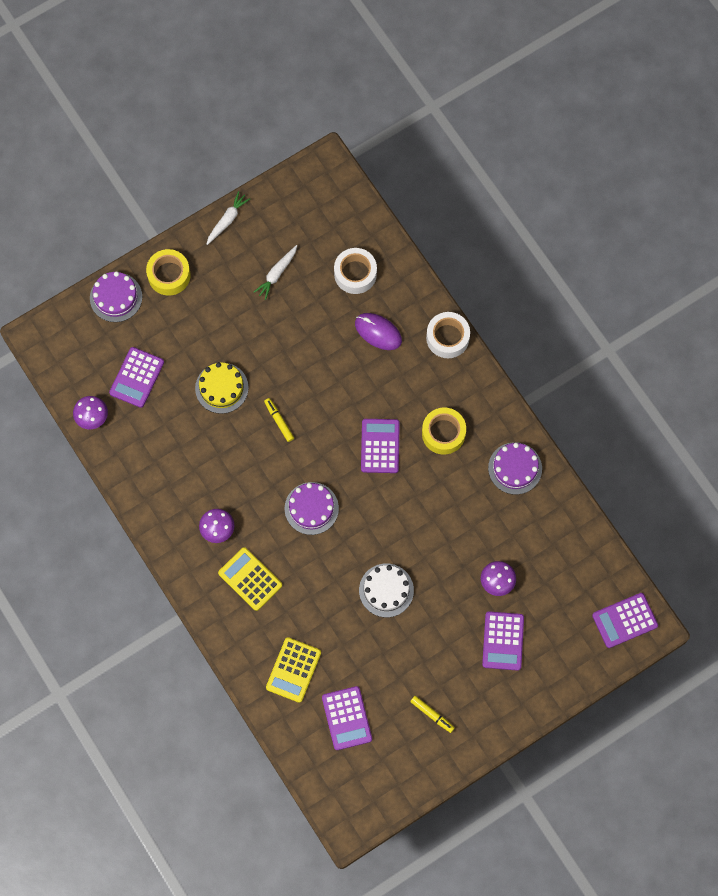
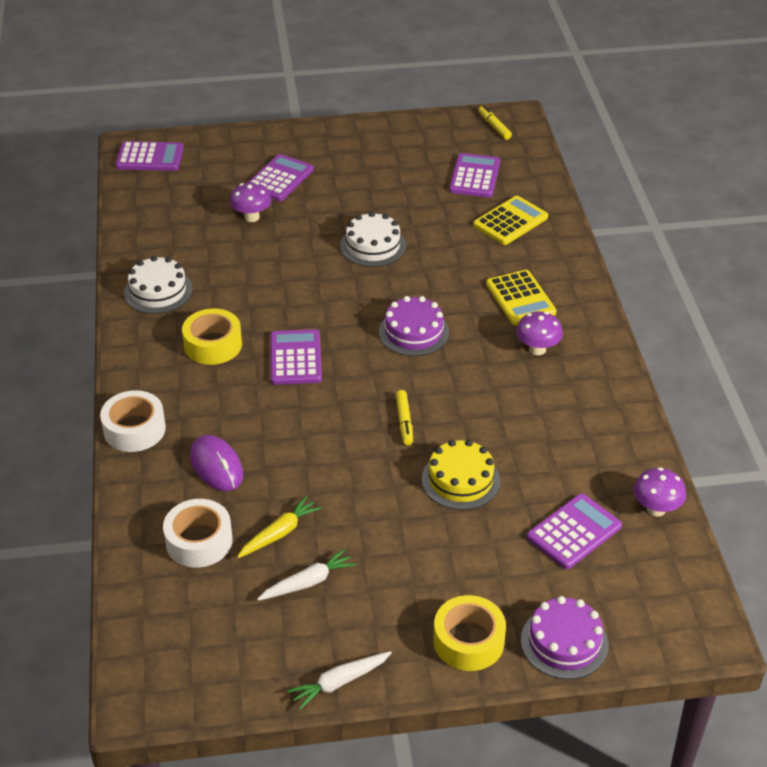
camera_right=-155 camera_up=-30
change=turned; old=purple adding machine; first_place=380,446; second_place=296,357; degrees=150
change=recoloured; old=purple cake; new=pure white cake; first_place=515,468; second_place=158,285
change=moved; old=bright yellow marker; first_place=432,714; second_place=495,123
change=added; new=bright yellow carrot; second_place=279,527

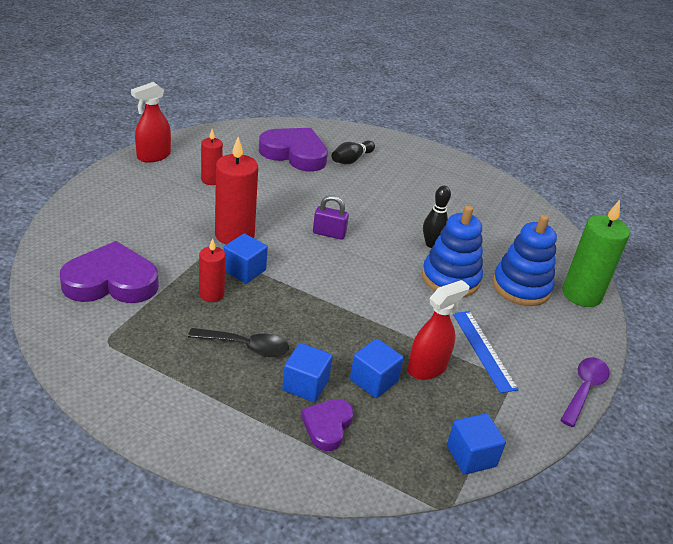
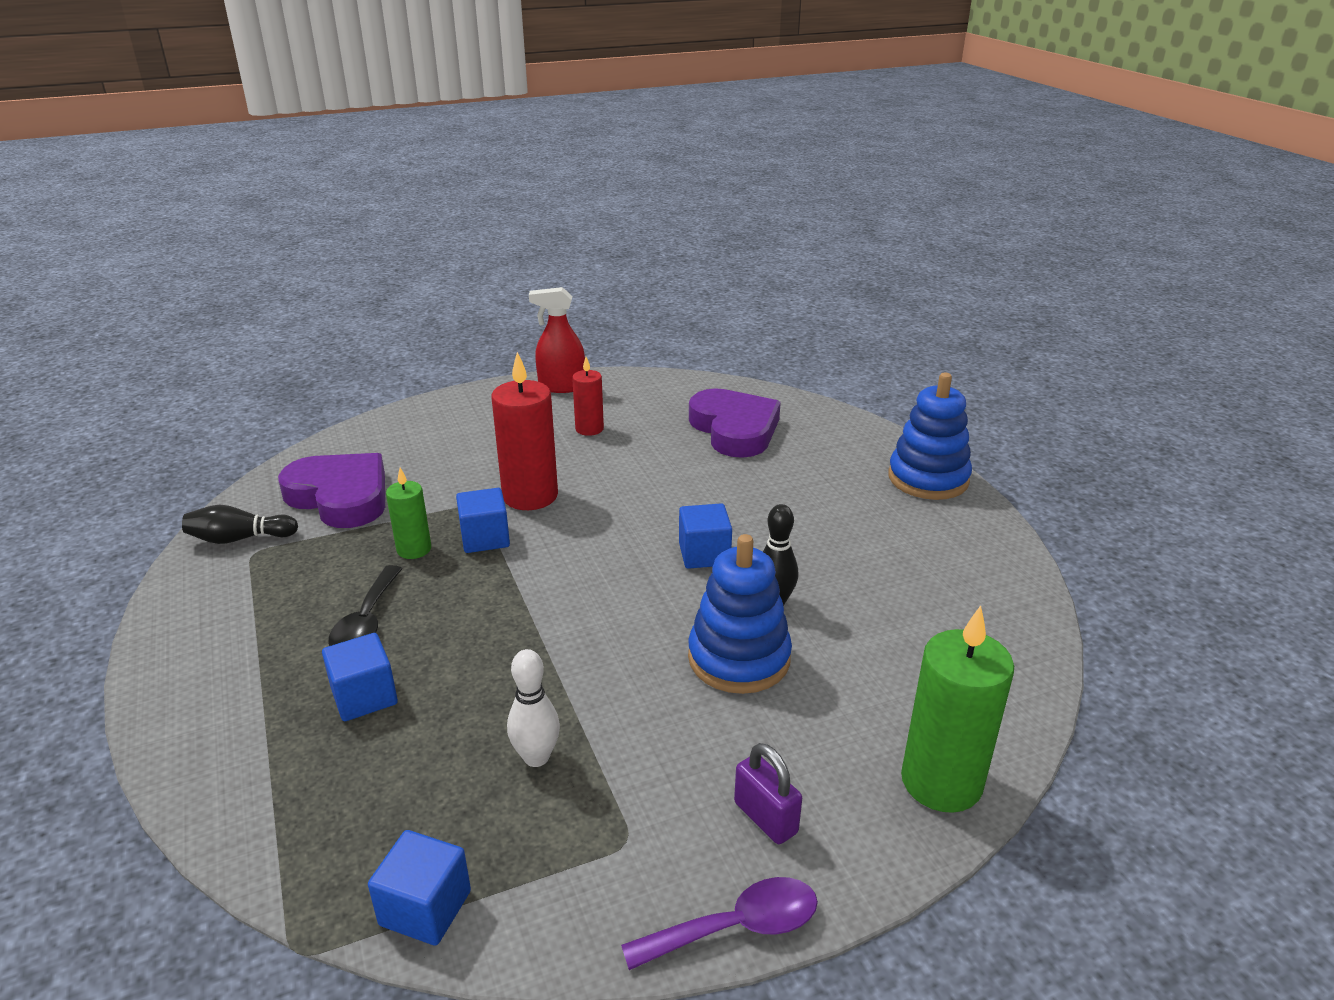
camera_right=45 camera_up=-5
change=moved; old=jet-black skittle; first_place=353,152; second_place=240,524
change=moved; old=purple padlock; first_place=331,217; second_place=768,793
change=moved; old=blue ring stacker; first_place=524,260; second_place=930,436
change=recoloured; old=crimson pillar candle; new=green pillar candle; first_place=212,270; second_place=408,513
change=replaced; old=crimson spray cleaner; new=pure white skittle; first_place=439,330; second_place=533,708
change=removed; old=blue measuring stick; first_place=486,352
change=turned; old=jet-black teaspoon; first_place=238,342; second_place=365,605; degrees=45
change=moved; old=blue cube; first_place=377,368; second_place=705,536
change=removed; old=purple love heart; first_place=327,425

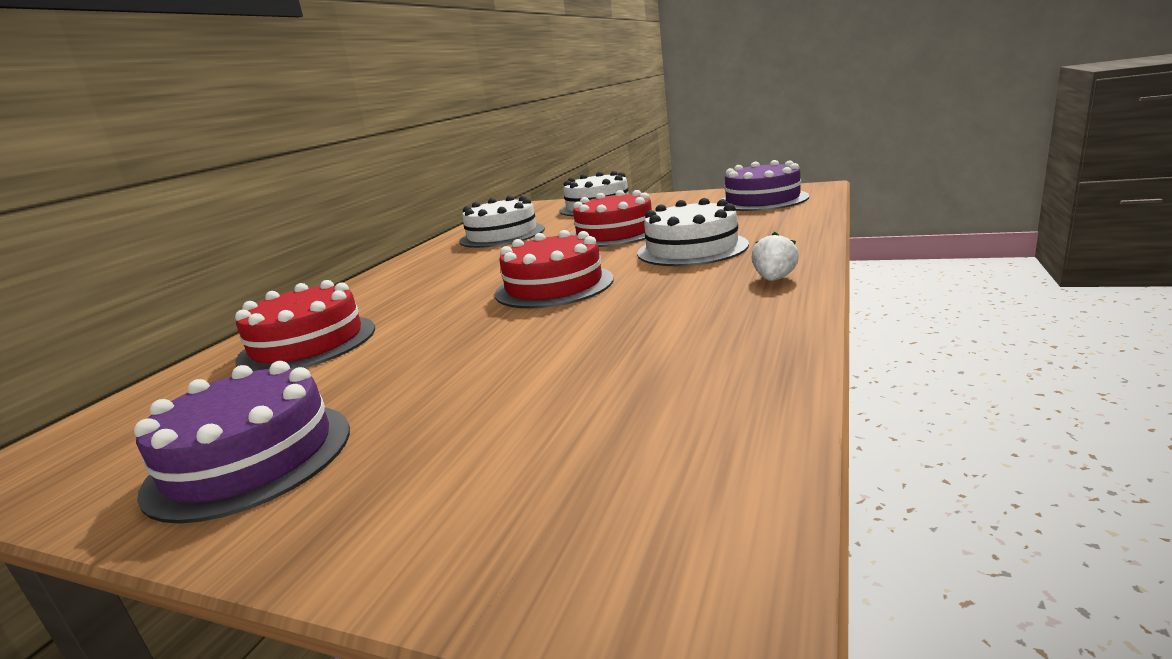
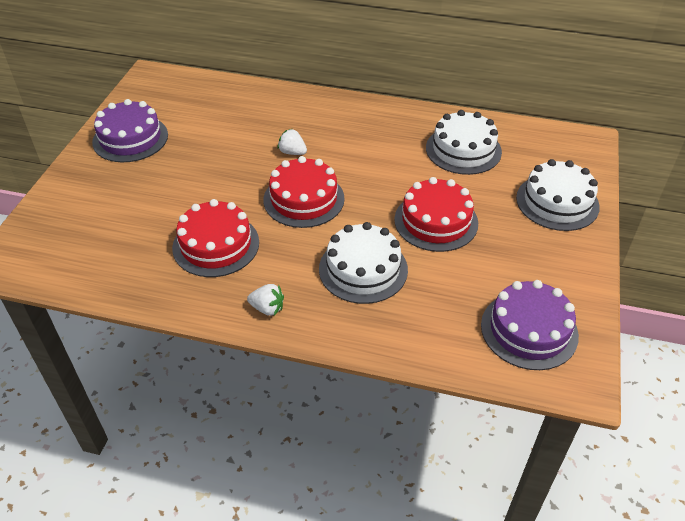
camera_right=80 camera_up=25
change=moved; old=crimson cake; first_place=305,325; second_place=215,238
change=added; new=pure white berry; second_place=292,142

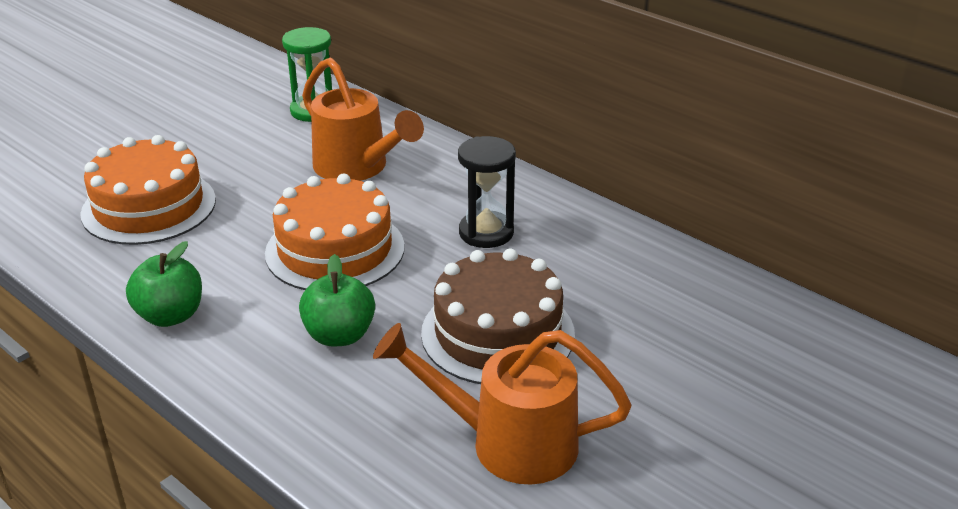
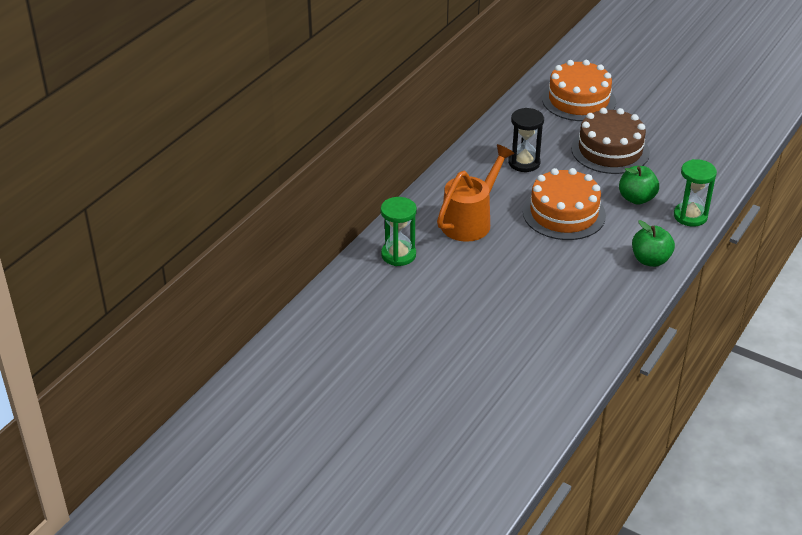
camera_right=-100 camera_up=5
change=moved; old=orange cake; first_place=148,190; second_place=579,90
change=removed; old=orange sprinkling can; first_place=502,404
change=added; new=green sand timer; second_place=695,193

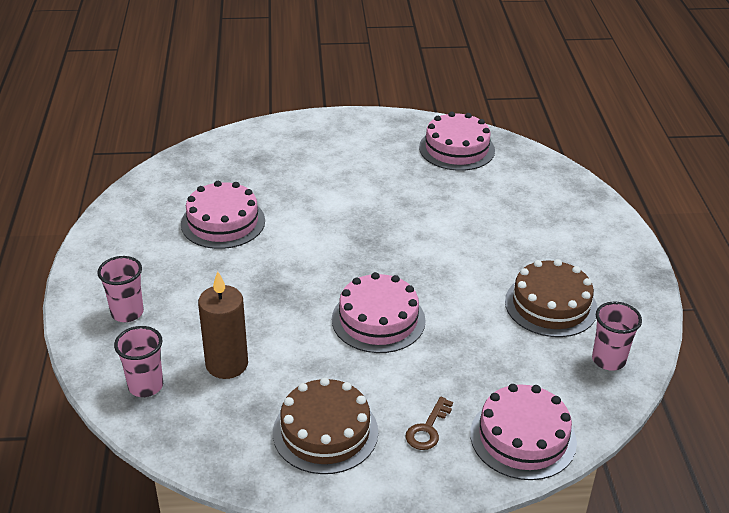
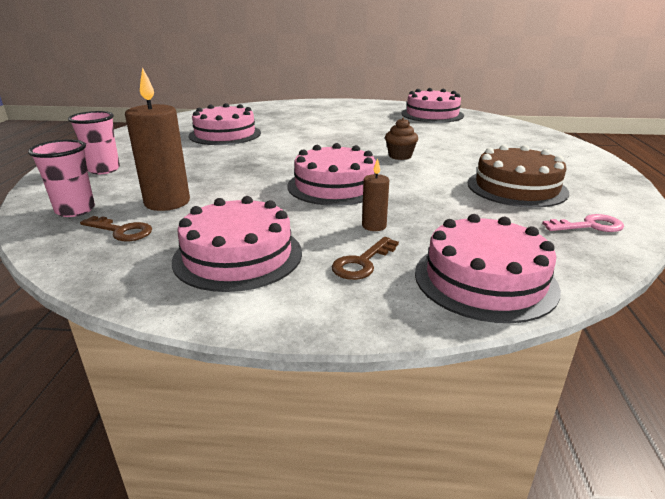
camera_right=10 camera_up=-10
change=replaced; old=rosy tumbler; new=rosy latchkey; first_place=617,336; second_place=583,223
change=recoloured; old=brown cake; new=rosy cake; first_place=325,425; second_place=237,244
change=added; new=brown muffin; second_place=401,139
change=added; new=brown pillar candle; second_place=375,194
change=added; new=brown latchkey; second_place=116,228

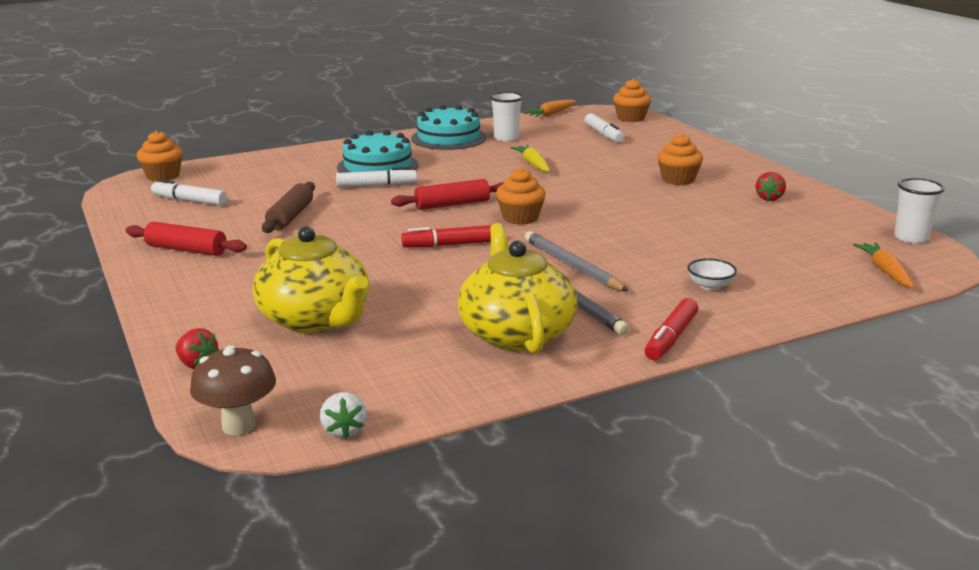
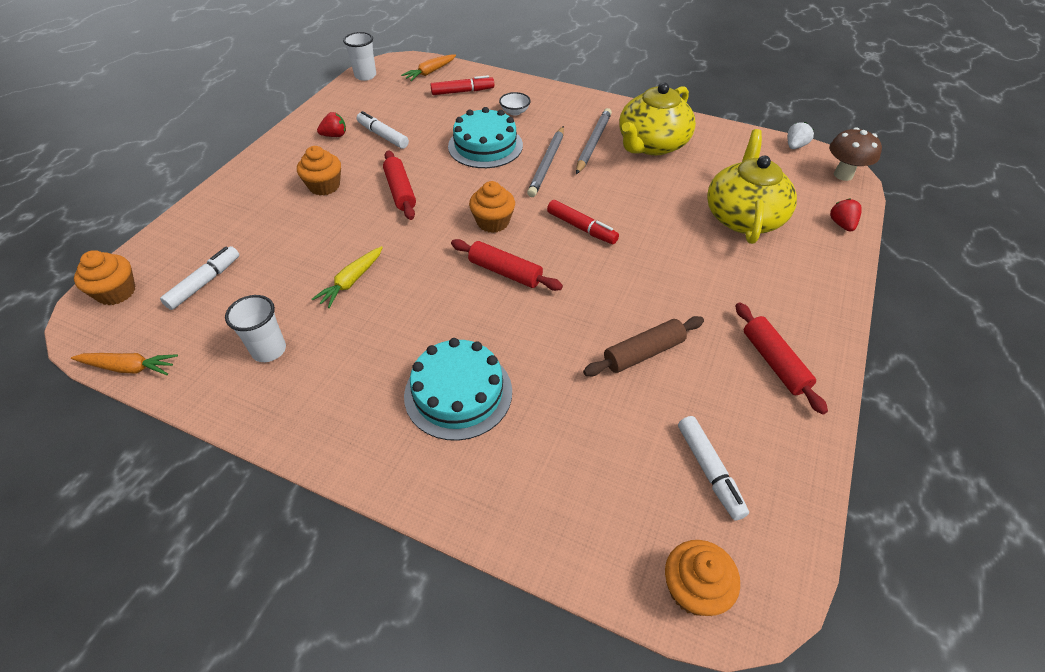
camera_right=-130 camera_up=25
change=moved; old=teal cake; first_place=448,127; second_place=485,137
change=moved; old=pure white marker; first_place=376,177; second_place=383,130
change=moved; old=crimson marker; first_place=671,329; second_place=462,85
change=added; new=crimson pastry roller; second_place=399,185

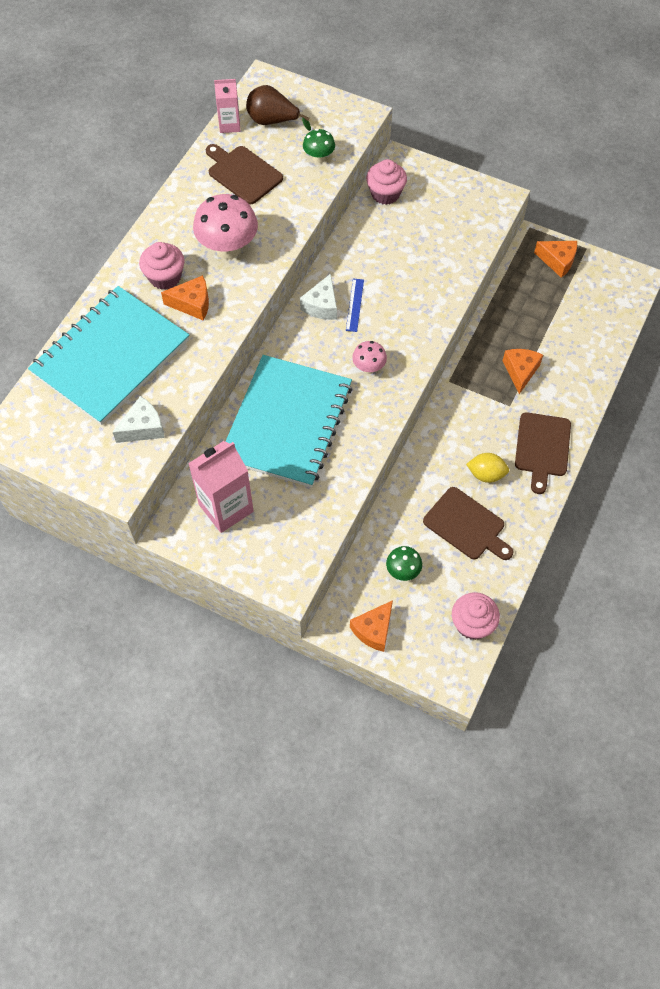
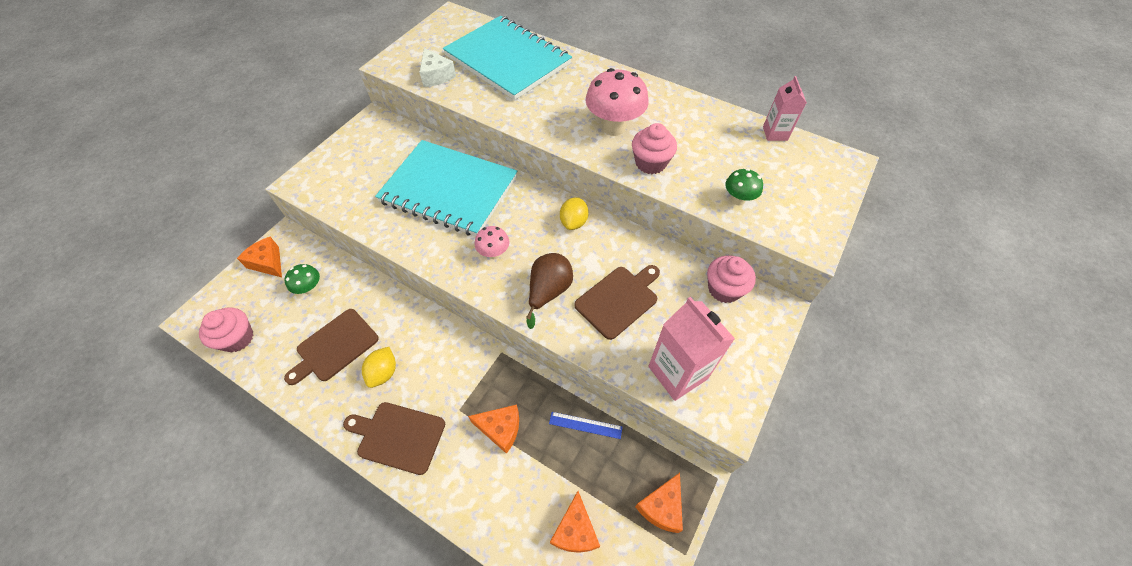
camera_right=95 camera_up=-5
change=moved; old=brown pear; first_place=278,108; second_place=549,291
change=moved; old=brown chopping board; first_place=244,174; second_place=617,302
change=moved; old=rosy muffin; first_place=162,266; second_place=654,148
change=replaced; old=pure white piece of cheese; new=bright yellow lemon; first_place=318,297; second_place=574,213
change=moved; old=orange piece of cheese; first_place=185,297; second_place=575,522
change=moved; old=blue measuring stick; first_place=355,305; second_place=586,425
change=moved; old=rosy juice carton; first_place=221,487; second_place=691,349

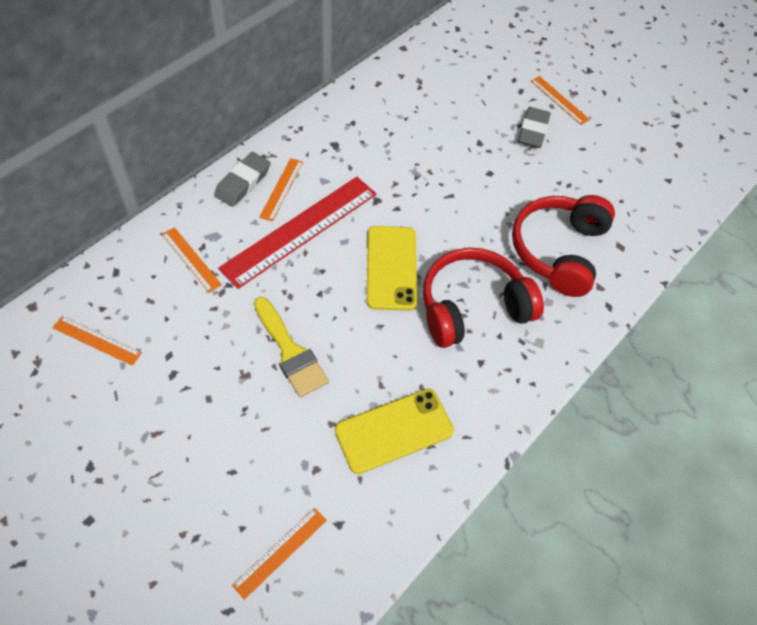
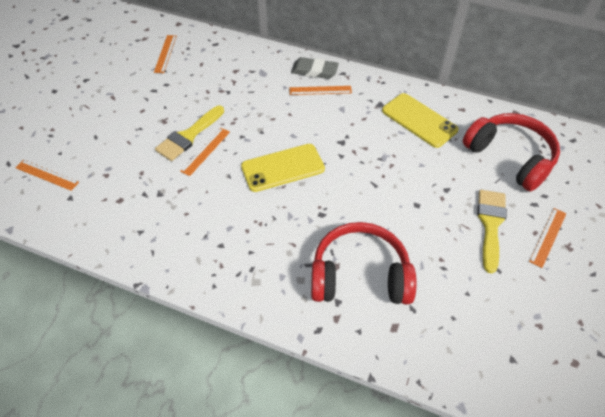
camera_right=75 camera_up=-5
change=replaced; old=gray eraser; new=bright yellow paint brush; first_place=534,127; second_place=492,231
change=removed; old=crimson measuring stick; first_place=297,233
change=moved; old=orange measuring stick; first_place=192,260; second_place=205,152
change=moved; old=crimson over-ear headphones; first_place=483,298; second_place=511,152
change=moved; old=bright yellow mobile phone; first_place=394,431; second_place=420,120

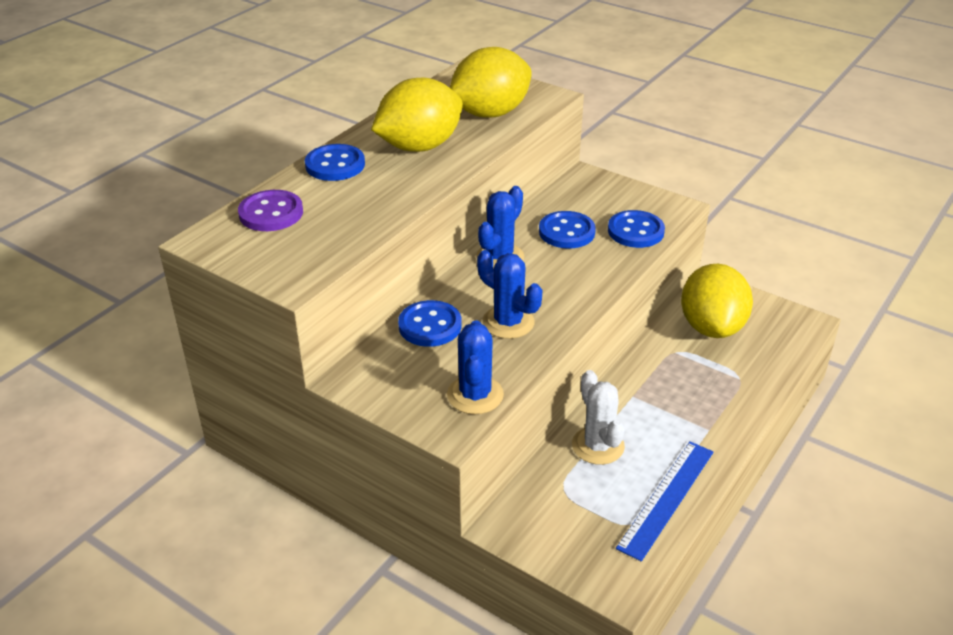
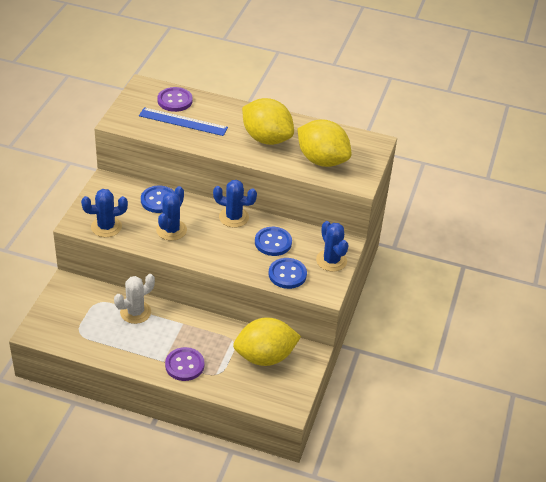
camera_right=70 camera_up=5
change=removed; old=blue button; first_place=335,162
change=moved; old=blue measuring stick; first_place=664,501; second_place=183,121
change=added; new=blue saguaro cactus; second_place=332,246
change=added; new=purple button; second_place=184,364

